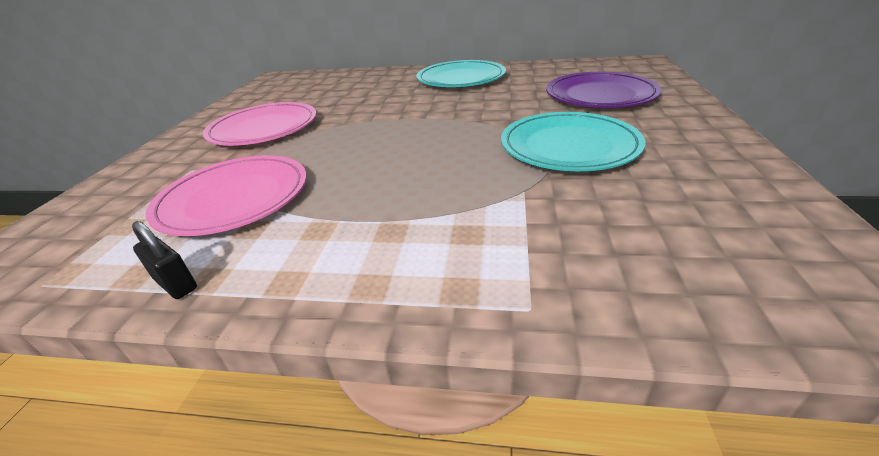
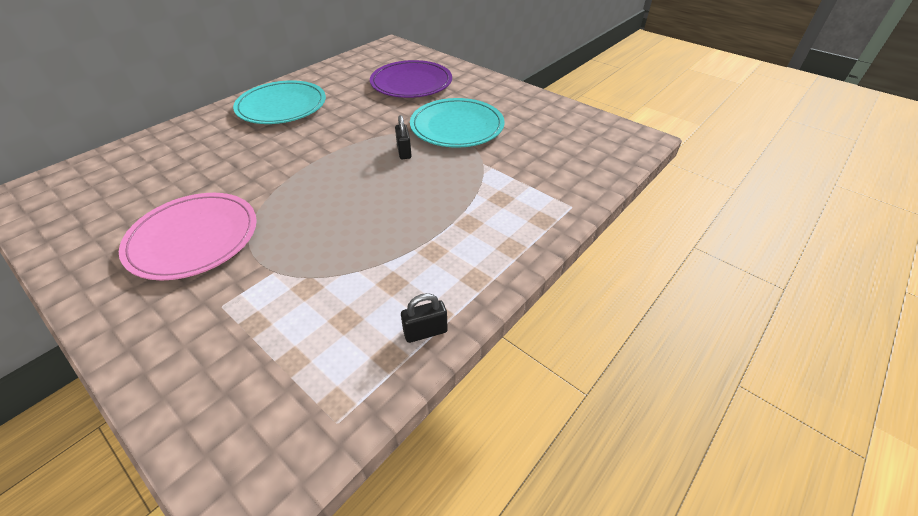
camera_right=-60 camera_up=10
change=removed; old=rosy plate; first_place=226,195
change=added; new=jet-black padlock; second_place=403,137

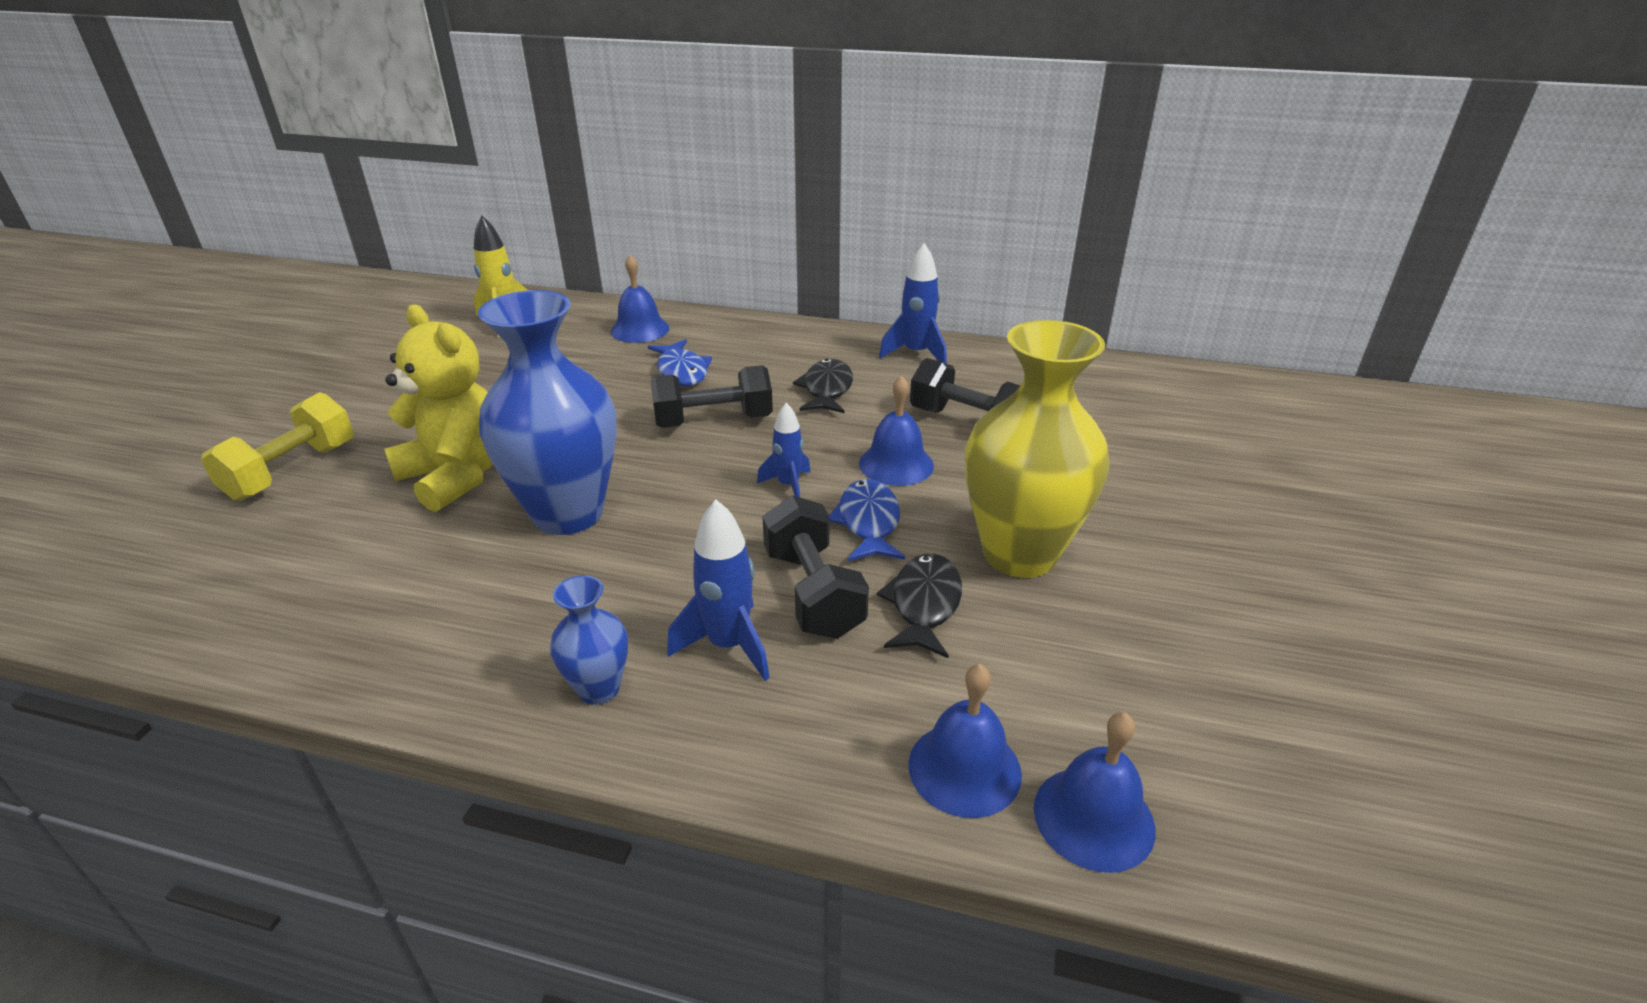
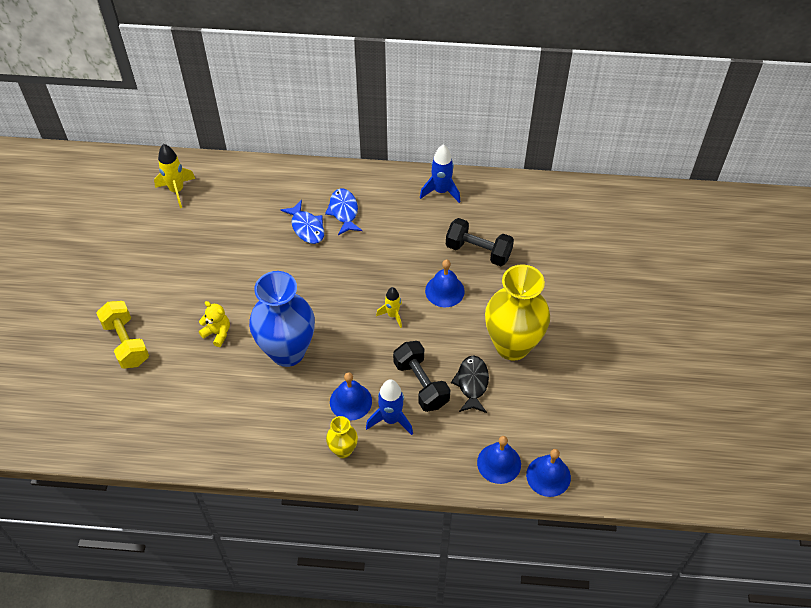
camera_right=-10 camera_up=20
change=moved; old=blue bell; first_place=640,299; second_place=351,396
change=resized; old=bright yellow teddy bear; first_place=438,408; second_place=214,324; factor=0.5
change=removed; old=jet-black fish figure; first_place=823,386
change=removed; old=jet-black free weight; first_place=711,396
change=turned; old=bright yellow free weight; first_place=277,446; second_place=122,335; degrees=-45
change=recoloured; old=blue spaceship; new=bright yellow spaceship; first_place=784,450; second_place=389,307
change=moved; old=blue fish figure; first_place=867,520; second_place=343,211
change=recoloured; old=blue vase; new=bright yellow vase; first_place=589,640; second_place=342,437

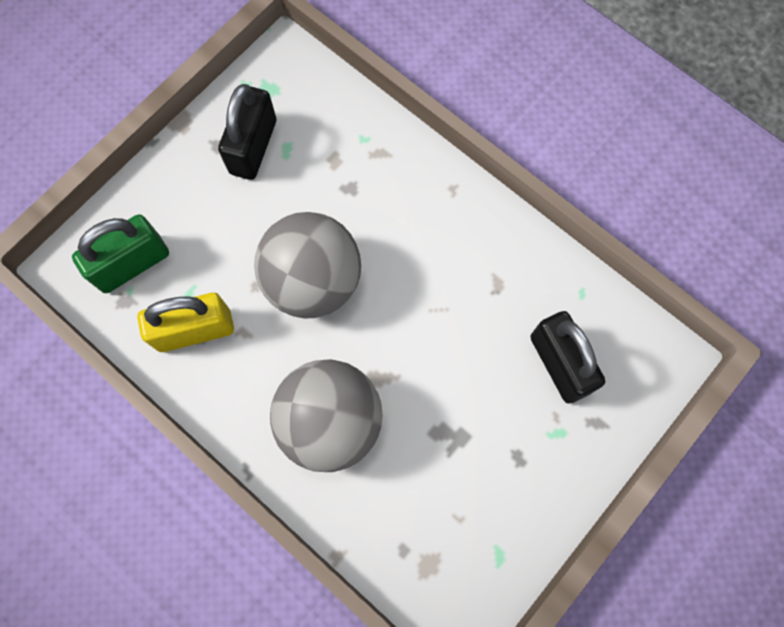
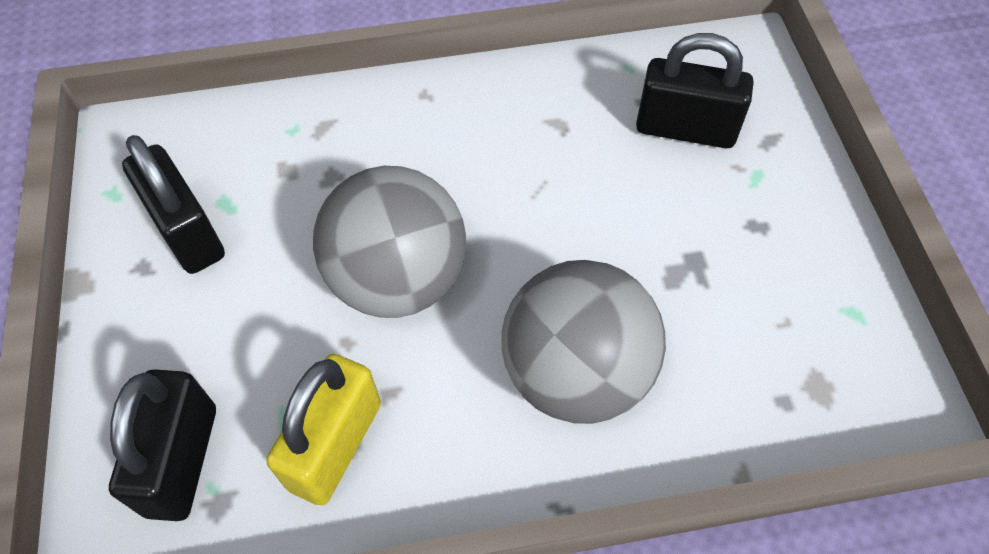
camera_right=-50 camera_up=-15
change=recoloured; old=green padlock; new=jet-black padlock; first_place=120,253; second_place=162,445

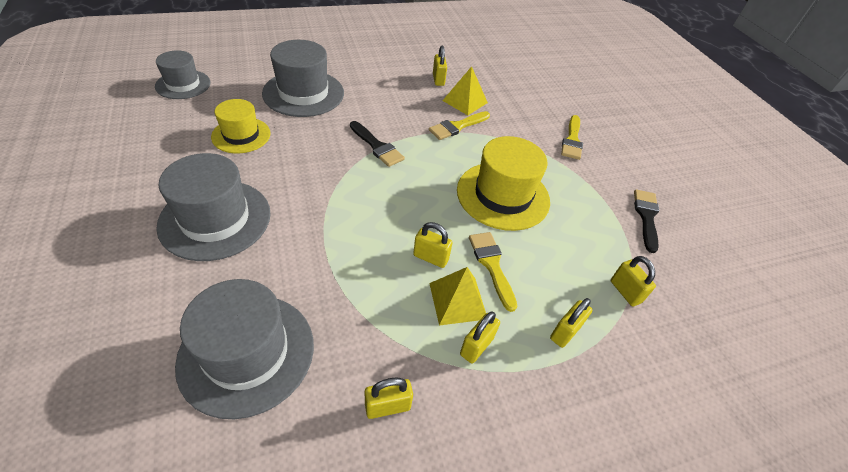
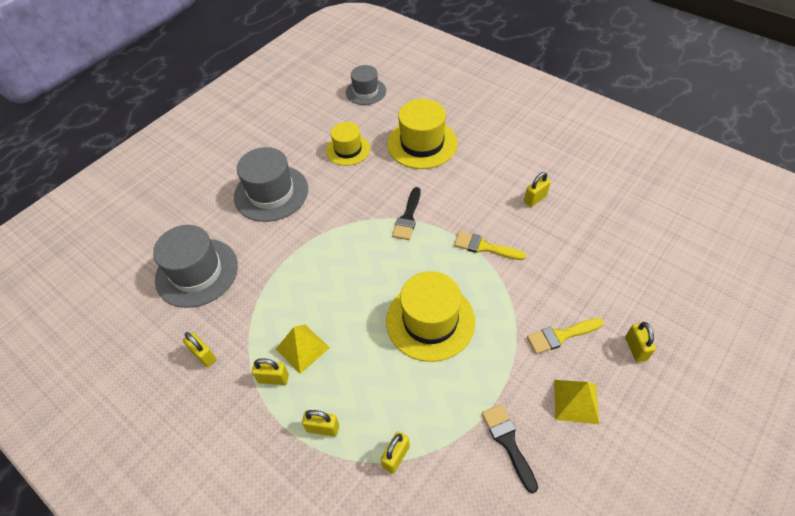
camera_right=65 camera_up=5
change=recoloured; old=gray hat; new=bright yellow hat; first_place=303,78; second_place=422,134
change=moved; old=bright yellow pyramid; first_place=465,90; second_place=576,402
change=turned; old=jet-black paint brush; first_place=646,221; second_place=510,448; degrees=-90
change=moved; old=bright yellow padlock; first_place=433,245; second_place=640,342
change=removed; old=bright yellow paint brush; first_place=493,272

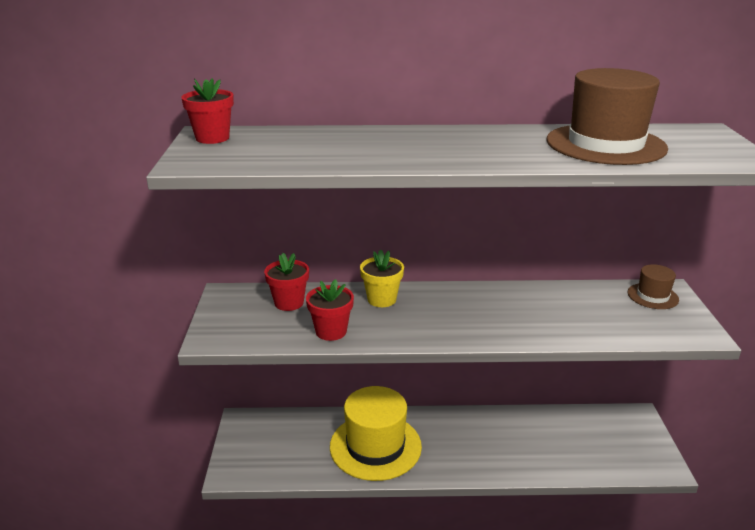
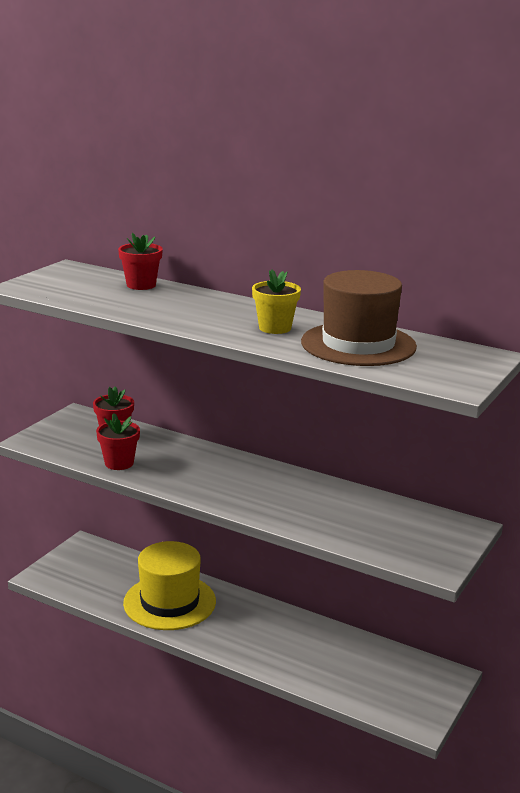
camera_right=30 camera_up=-5
change=moved; old=crimson plant pot; first_place=207,111; second_place=140,261
change=moved; old=bright yellow plant pot; first_place=382,278; second_place=276,302
change=removed; old=brown hat; first_place=653,286

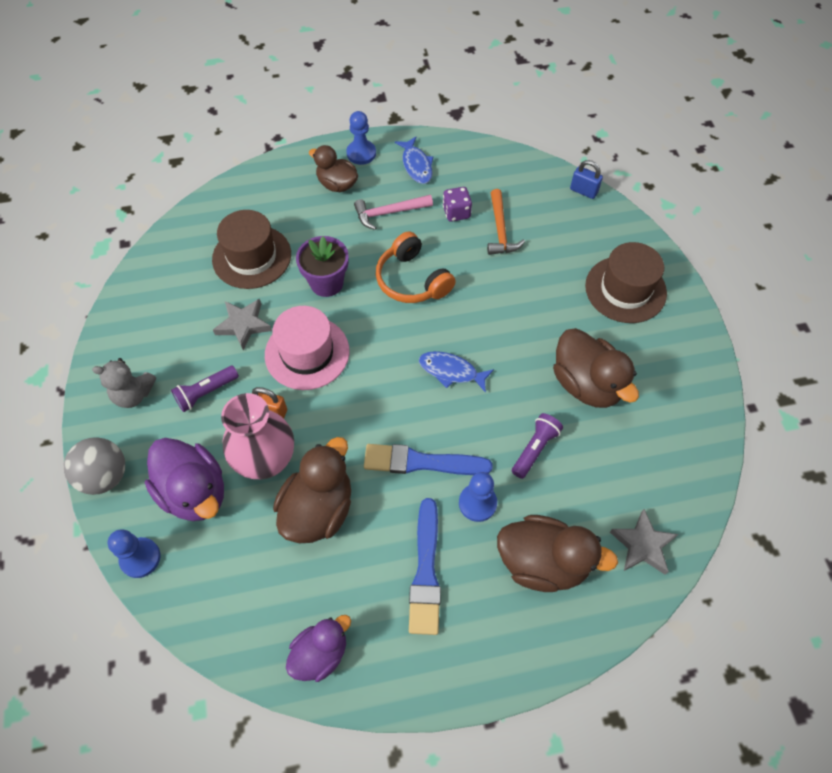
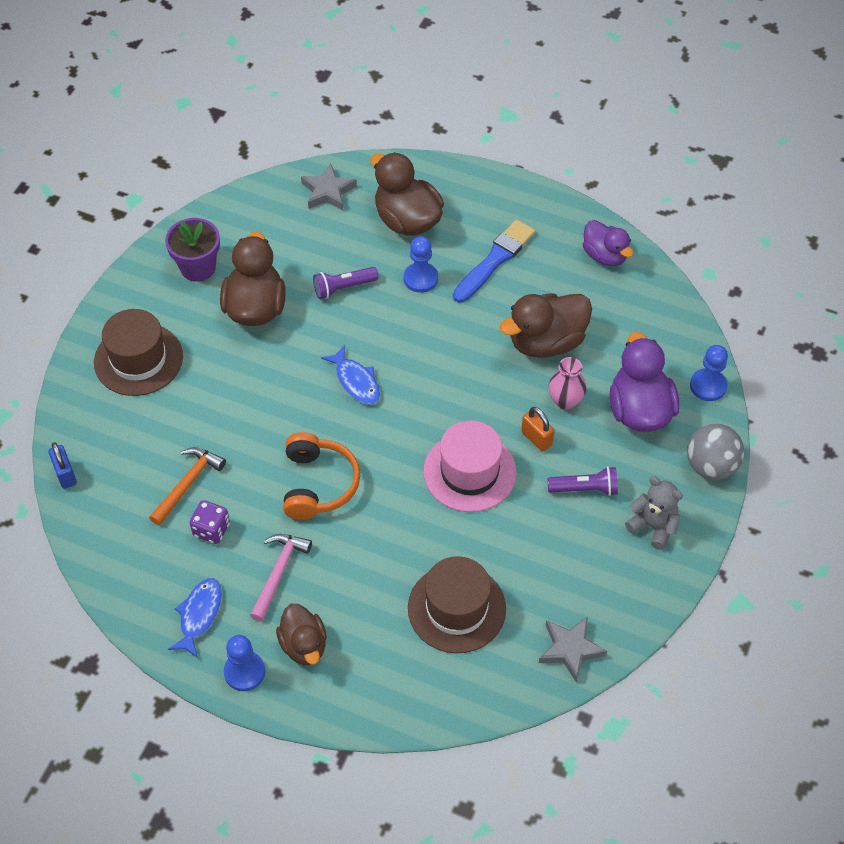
camera_right=-145 camera_up=-5
change=turned; old=rosy hammer; first_place=393,212; second_place=281,578; degrees=-90
change=moved; old=purple plant pot; first_place=322,266; second_place=192,250
change=moved; old=gray star shape; first_place=242,324; second_place=573,649
change=resized; old=rosy vase; first_place=257,436; second_place=567,383; factor=0.56
change=removed; old=blue paint brush; first_place=428,459
change=turned; old=purple toy duck; first_place=318,648; second_place=608,243; degrees=-120

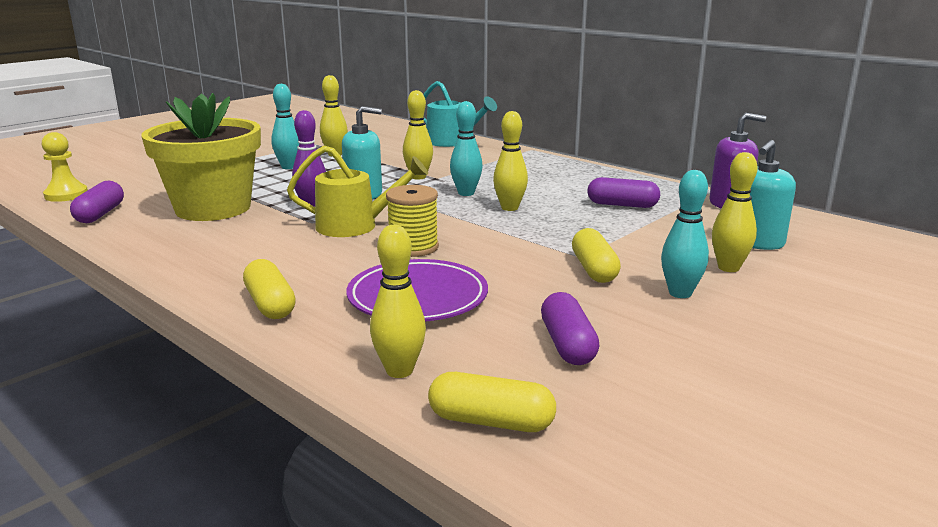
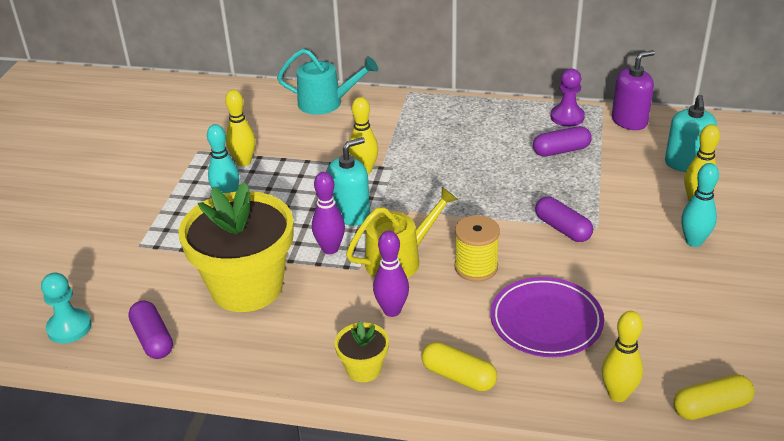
camera_right=-30 camera_up=15
change=removed; old=teal skittle; first_place=466,148
change=removed; old=bright yellow skittle; first_place=510,161
change=recoloured; old=bright yellow game pawn; new=teal game pawn; first_place=65,167; second_place=66,307
change=removed; old=bright yellow pill; first_place=596,255
change=moved; old=purple pill; first_place=570,328; second_place=564,219
change=added; new=purple game pawn; second_place=568,97
change=added; new=purple skittle; second_place=391,273
change=added; new=bright yellow plant pot; second_place=362,351

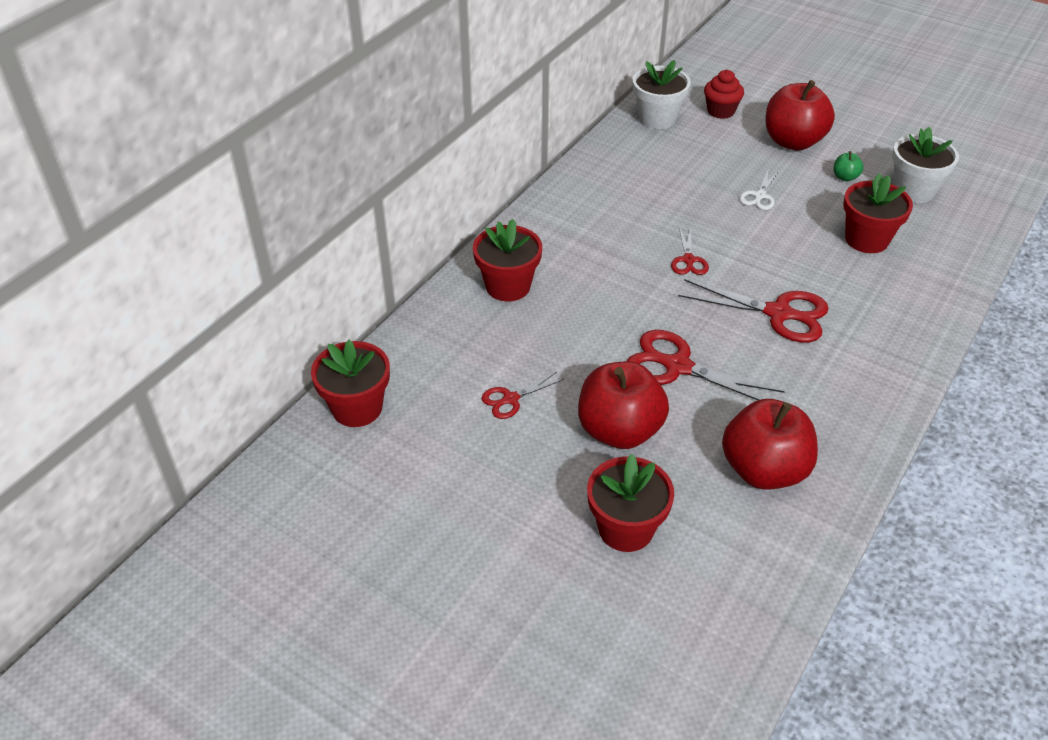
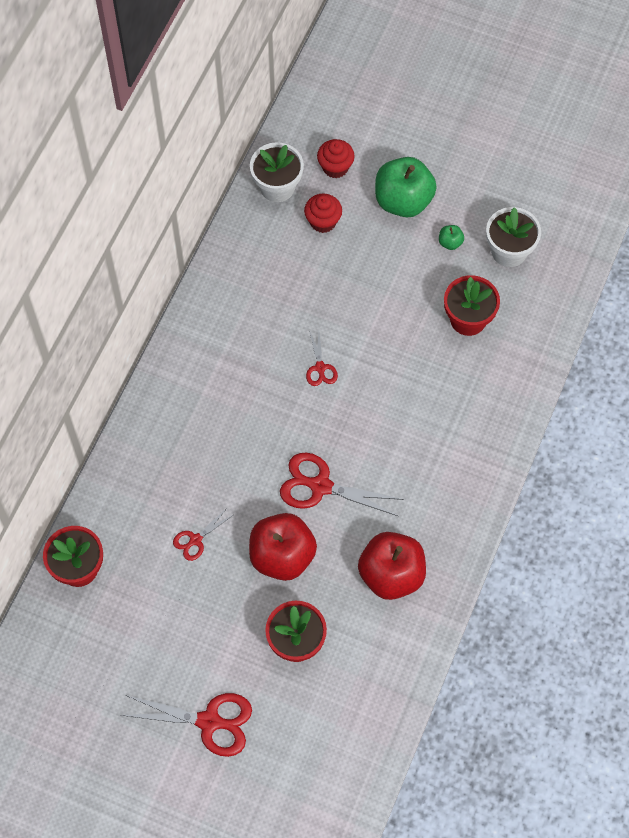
camera_right=-10 camera_up=20
change=recoloured; old=crimson apple fruit; new=green apple fruit; first_place=800,115; second_place=406,187
change=removed; old=pure white shears; first_place=759,189
change=removed; old=crimson plant pot; first_place=507,260
change=moved; old=crimson shears; first_place=753,311; second_place=186,725
change=added; new=crimson muffin; second_place=323,213

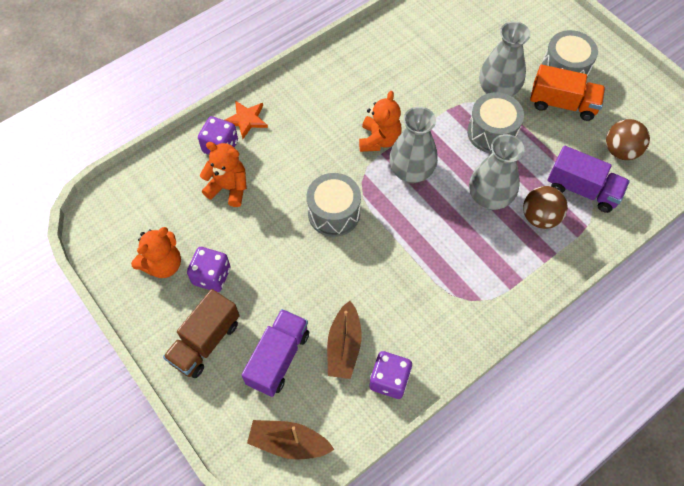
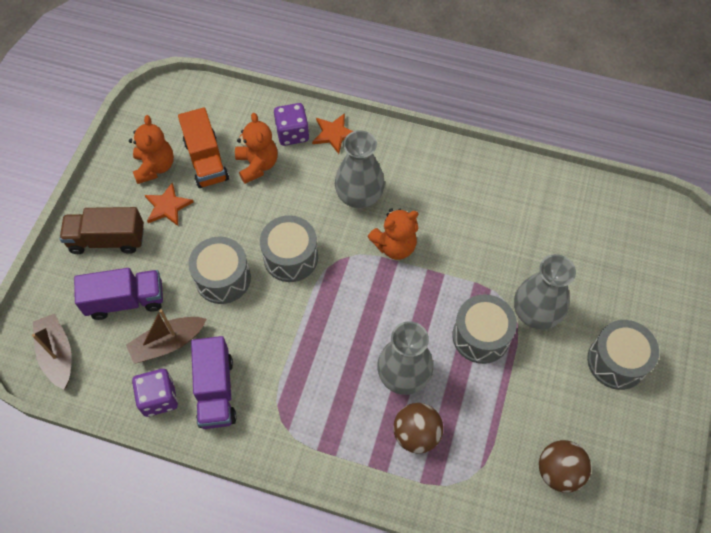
camera_right=55 camera_up=0
change=moved; old=orange lorry; first_place=567,93; second_place=203,148
change=moved; old=gray vase; first_place=413,145; second_place=360,169
change=moved; old=purple lorry; first_place=588,179; second_place=214,382
change=turned; old=orange teddy bear; first_place=156,252; second_place=151,149; degrees=-105
change=replaced; old=purple game die; new=orange star shape; first_place=209,269; second_place=169,204
change=added; new=gray drum; second_place=219,270

